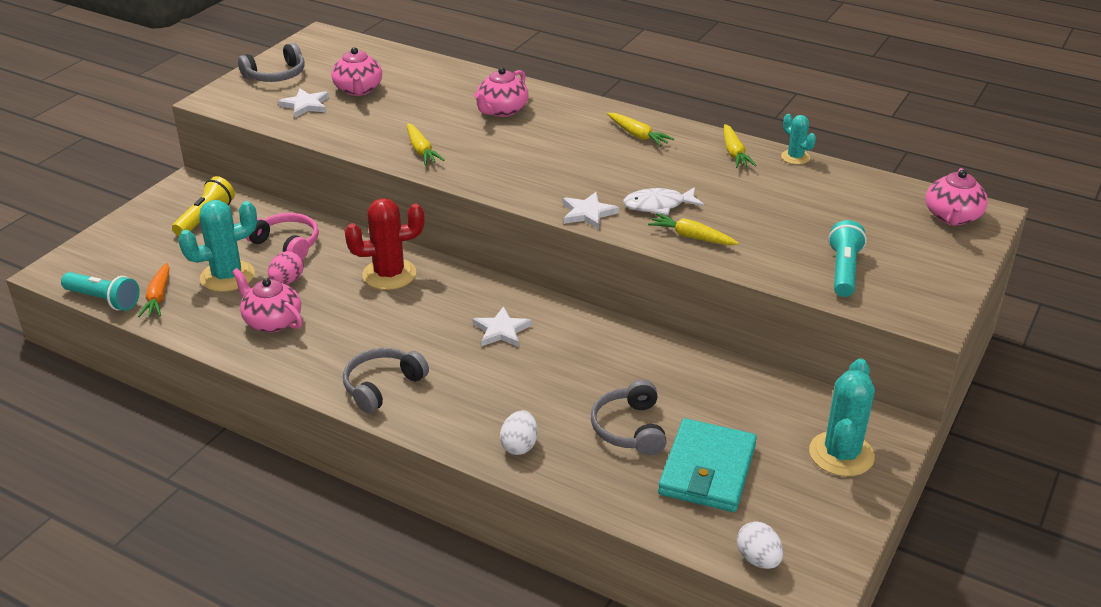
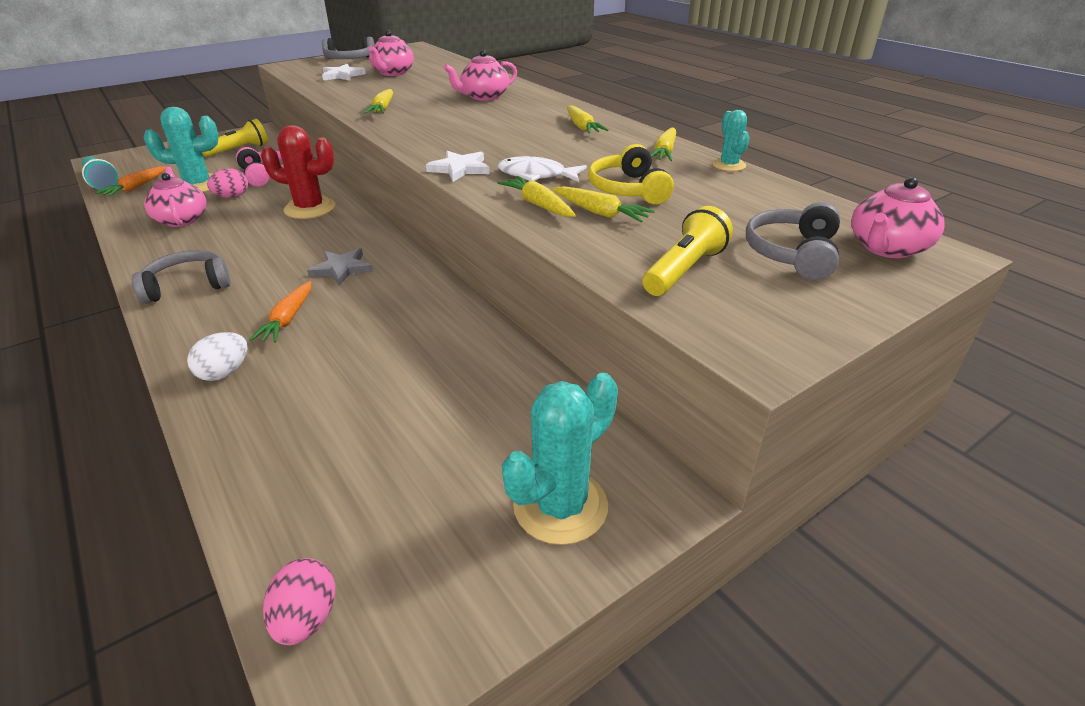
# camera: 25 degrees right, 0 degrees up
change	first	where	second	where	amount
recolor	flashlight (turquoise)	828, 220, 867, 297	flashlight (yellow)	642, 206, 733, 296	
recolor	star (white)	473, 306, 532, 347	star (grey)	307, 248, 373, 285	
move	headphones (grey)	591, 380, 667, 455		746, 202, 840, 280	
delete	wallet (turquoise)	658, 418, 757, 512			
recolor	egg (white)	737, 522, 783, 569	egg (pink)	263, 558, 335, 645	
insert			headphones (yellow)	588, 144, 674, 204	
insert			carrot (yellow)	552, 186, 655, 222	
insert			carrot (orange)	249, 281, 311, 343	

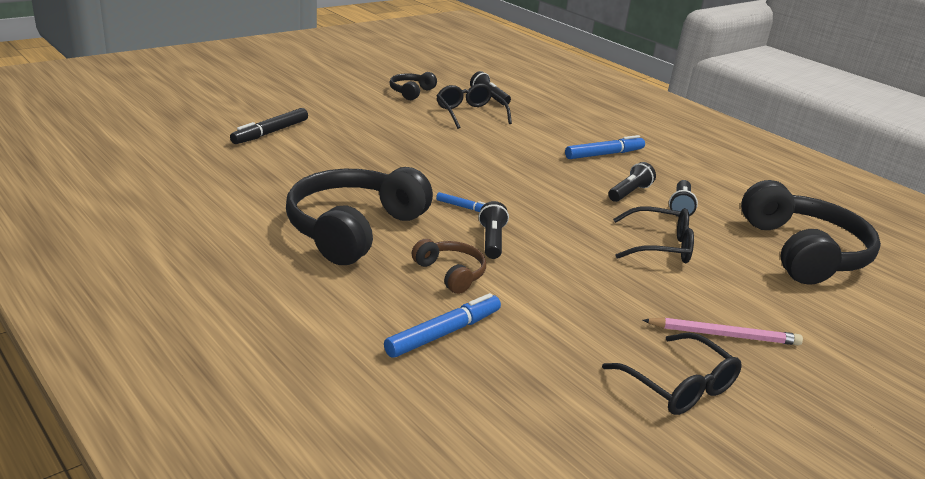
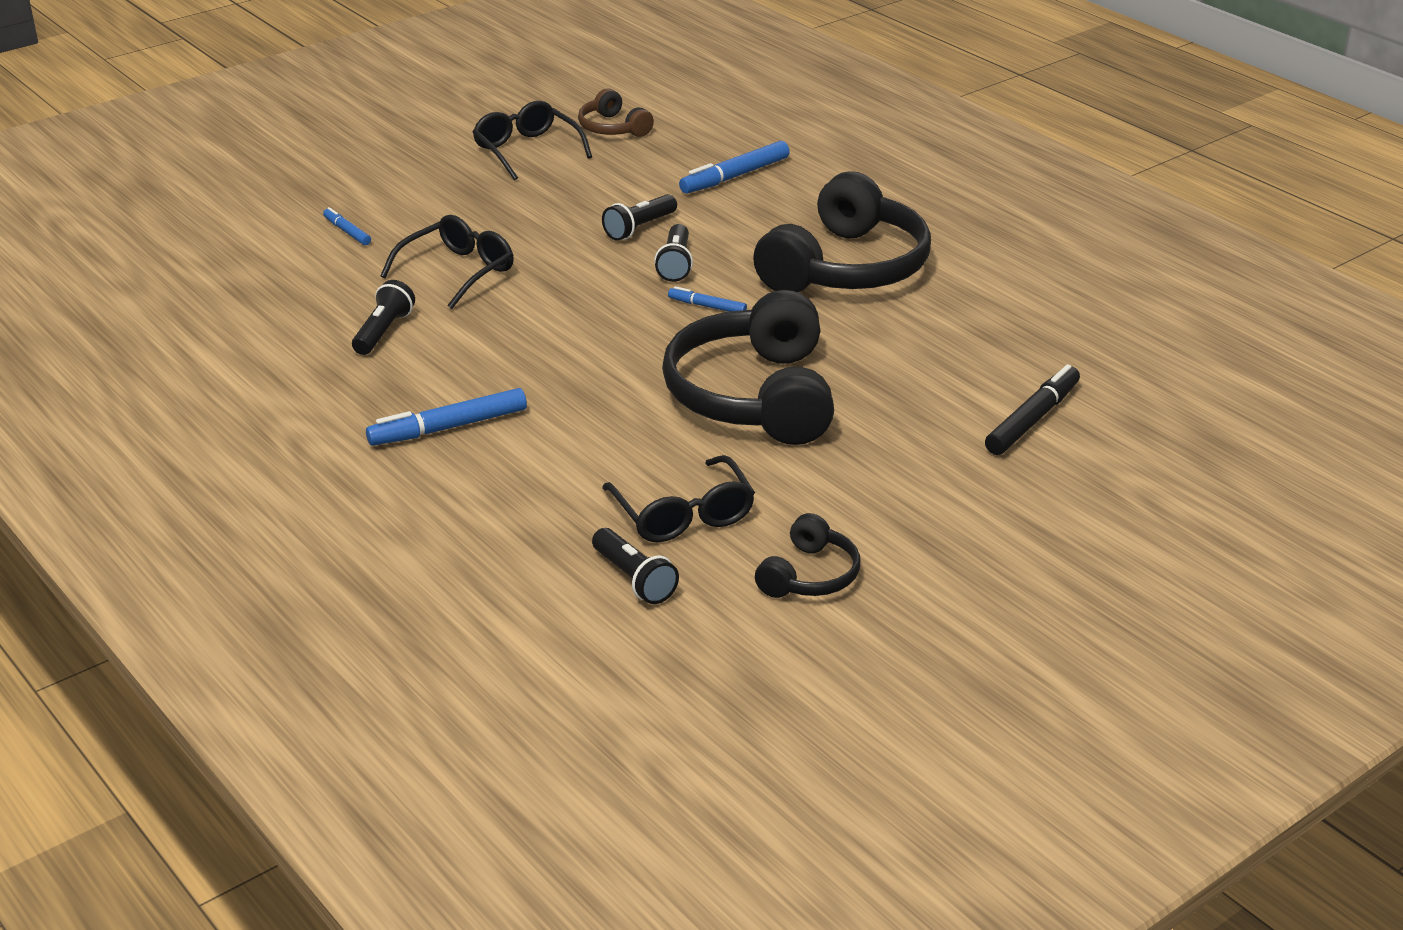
# camera: 175 degrees left, 5 degrees up
change	first	where	second	where	amount
move	flashlight (black)	608, 162, 656, 202		602, 194, 677, 241	
move	headphones (black)	741, 180, 881, 285		662, 290, 834, 445	
rotate	glasses (black)	613, 206, 694, 263		380, 215, 514, 309	120 degrees clockwise
move	headphones (brown)	412, 239, 486, 294		578, 88, 654, 137	
delete	pencil (pink)	642, 317, 803, 345			
insert			marker (blue)	323, 207, 371, 245	

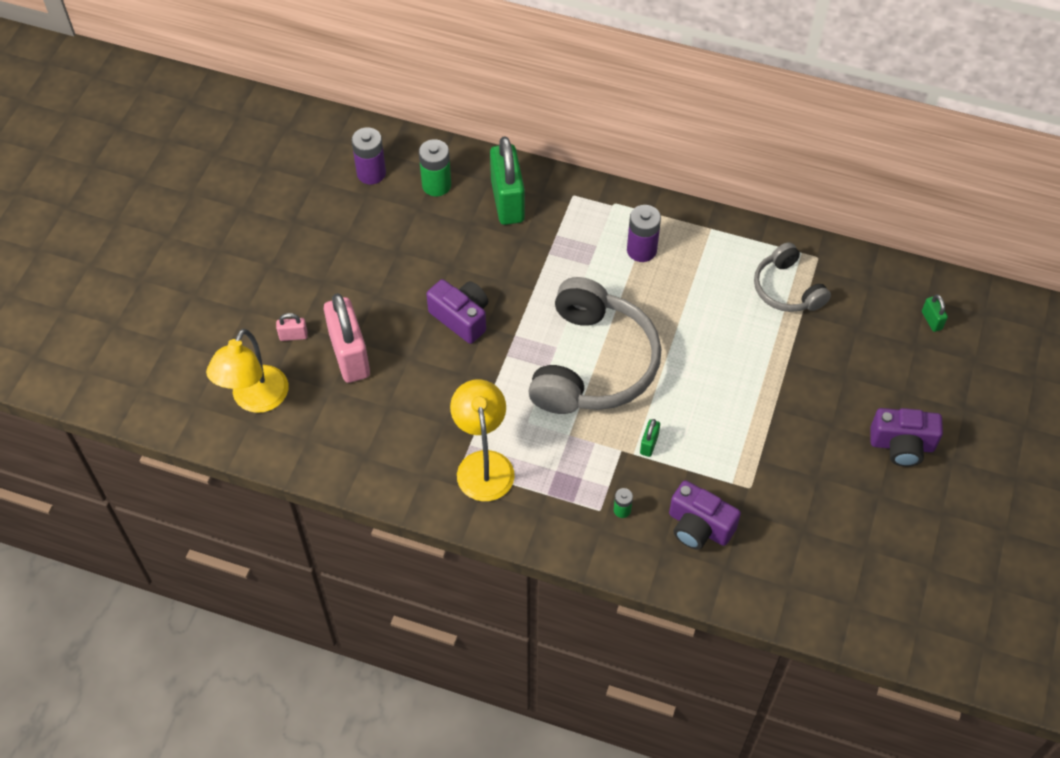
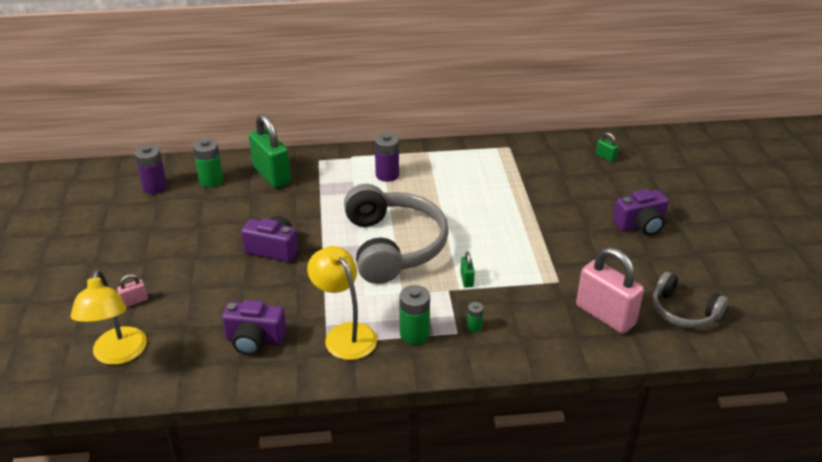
# camera: 25 degrees left, 20 degrees down
change	first	where	second	where	amount
move	headphones (grey)	754, 242, 831, 312		653, 272, 728, 328	
move	padlock (pink)	324, 293, 370, 383		576, 247, 644, 334	
move	camera (purple)	669, 480, 741, 550		222, 300, 287, 355	
insert			battery (green)	399, 285, 430, 345	

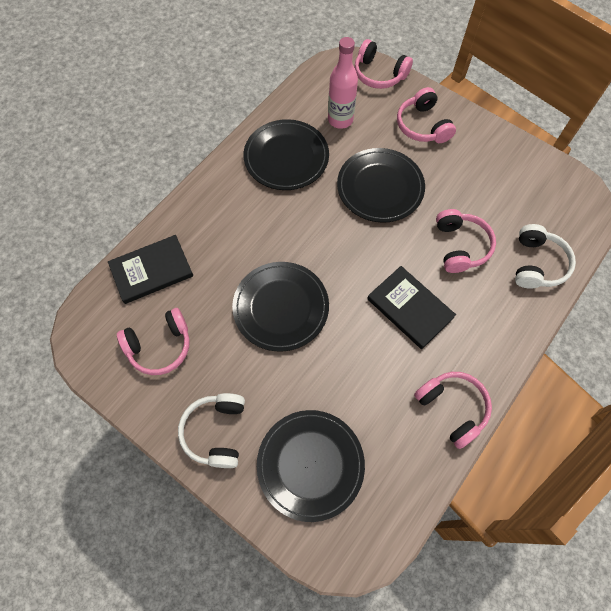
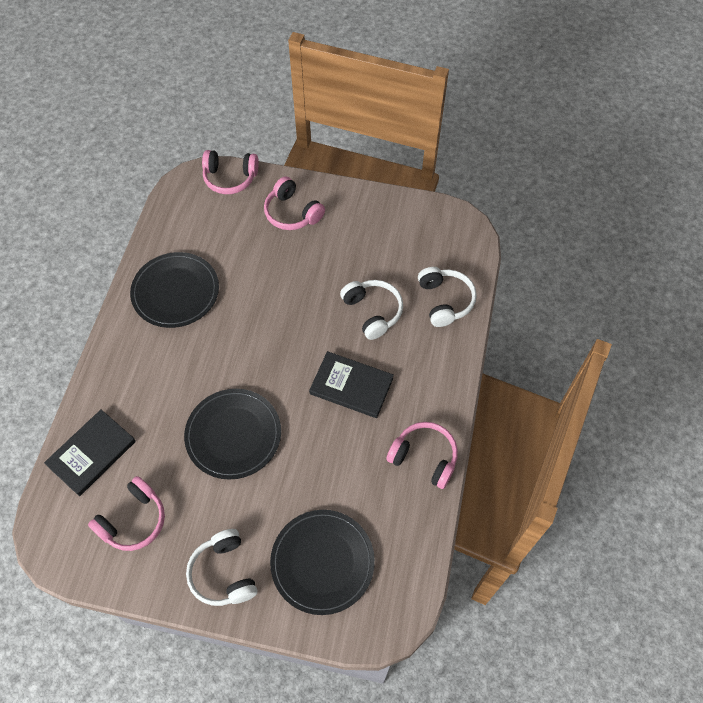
# camera: 25 degrees left, 5 degrees down
change	first	where	second	where	amount
delete	bottle (pink)	328, 37, 358, 129			
delete	plate (black)	337, 148, 425, 223			
recolor	headphones (pink)	436, 209, 496, 273	headphones (white)	340, 280, 403, 340	

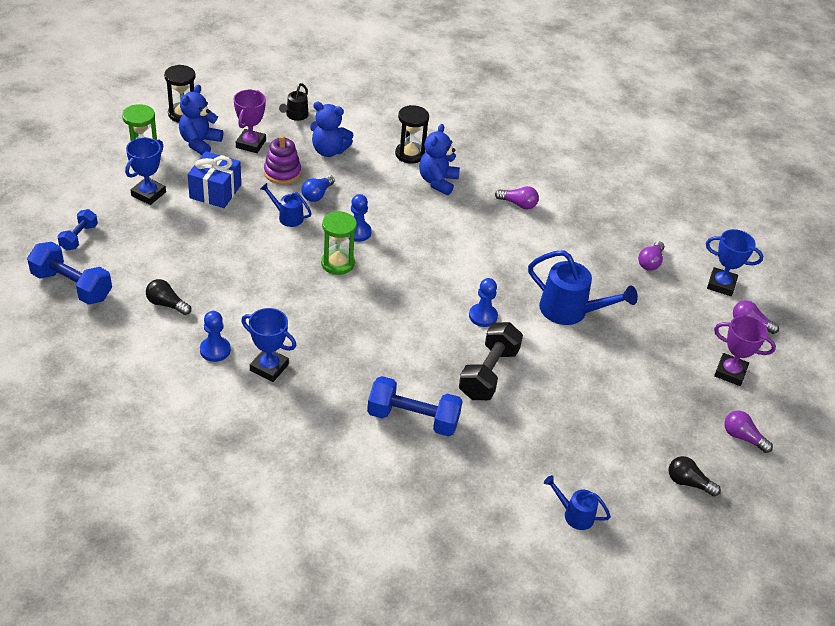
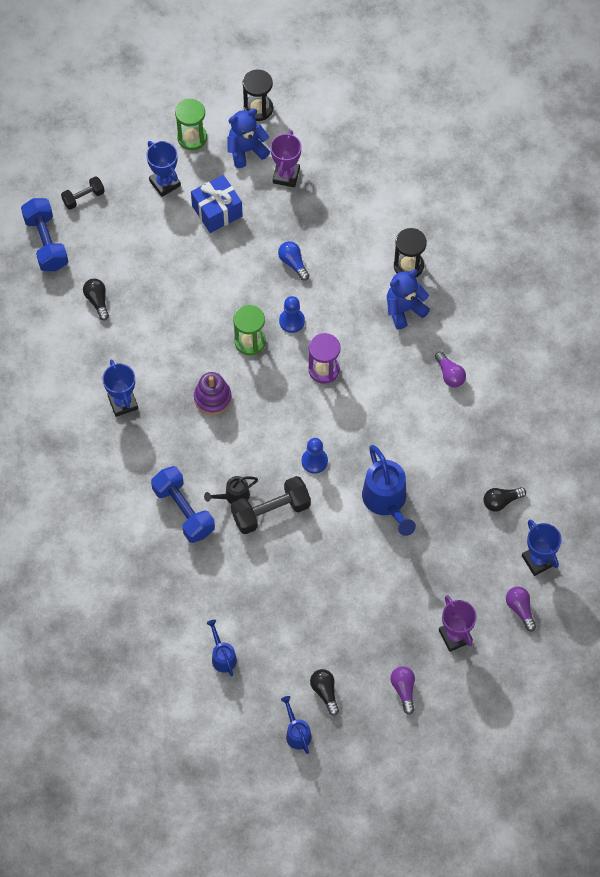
# camera: 45 degrees right, 20 degrees up
change	first	where	second	where	amount
move	watering can (black)	279, 83, 309, 121		204, 476, 258, 504	
rotate	trophy (purple)	234, 90, 266, 153		270, 130, 302, 187	45 degrees counterclockwise
delete	teddy bear (blue)	310, 101, 353, 157			
move	stacking toy (purple)	264, 135, 301, 184		194, 372, 232, 415	
rotate	trophy (blue)	125, 137, 166, 205		146, 141, 181, 197	75 degrees clockwise
rotate	light bulb (blue)	302, 175, 335, 202		278, 241, 309, 281	75 degrees clockwise
move	watering can (blue)	260, 183, 312, 227		281, 696, 311, 754	
recolor	dumbbell (blue)	57, 209, 98, 251	dumbbell (black)	61, 176, 105, 210	
recolor	light bulb (purple)	638, 241, 664, 271	light bulb (black)	483, 487, 526, 512	
delete	pawn (blue)	200, 311, 231, 362			
insert			hourglass (purple)	308, 333, 341, 384	

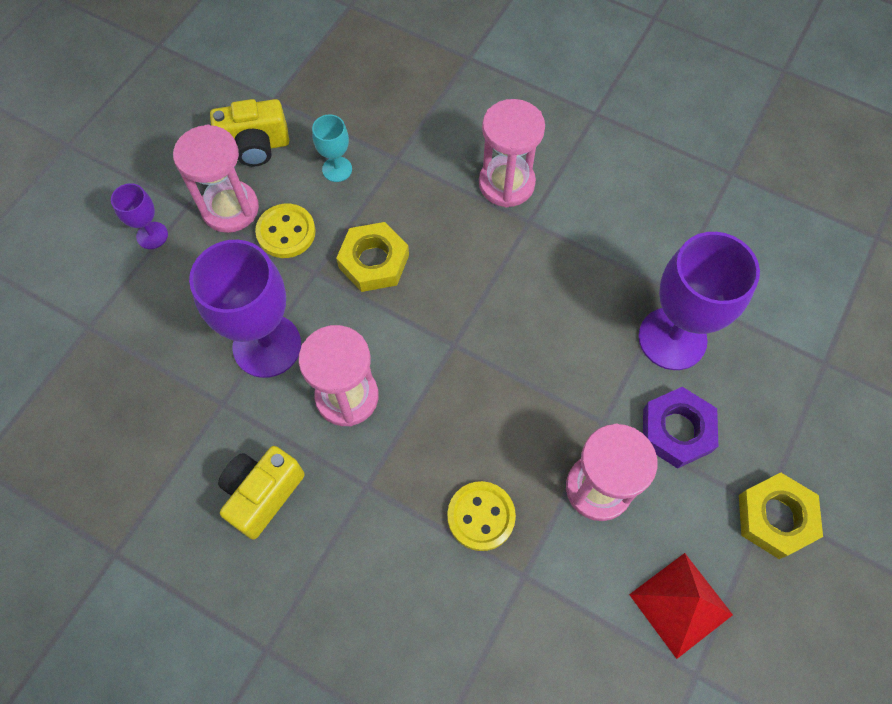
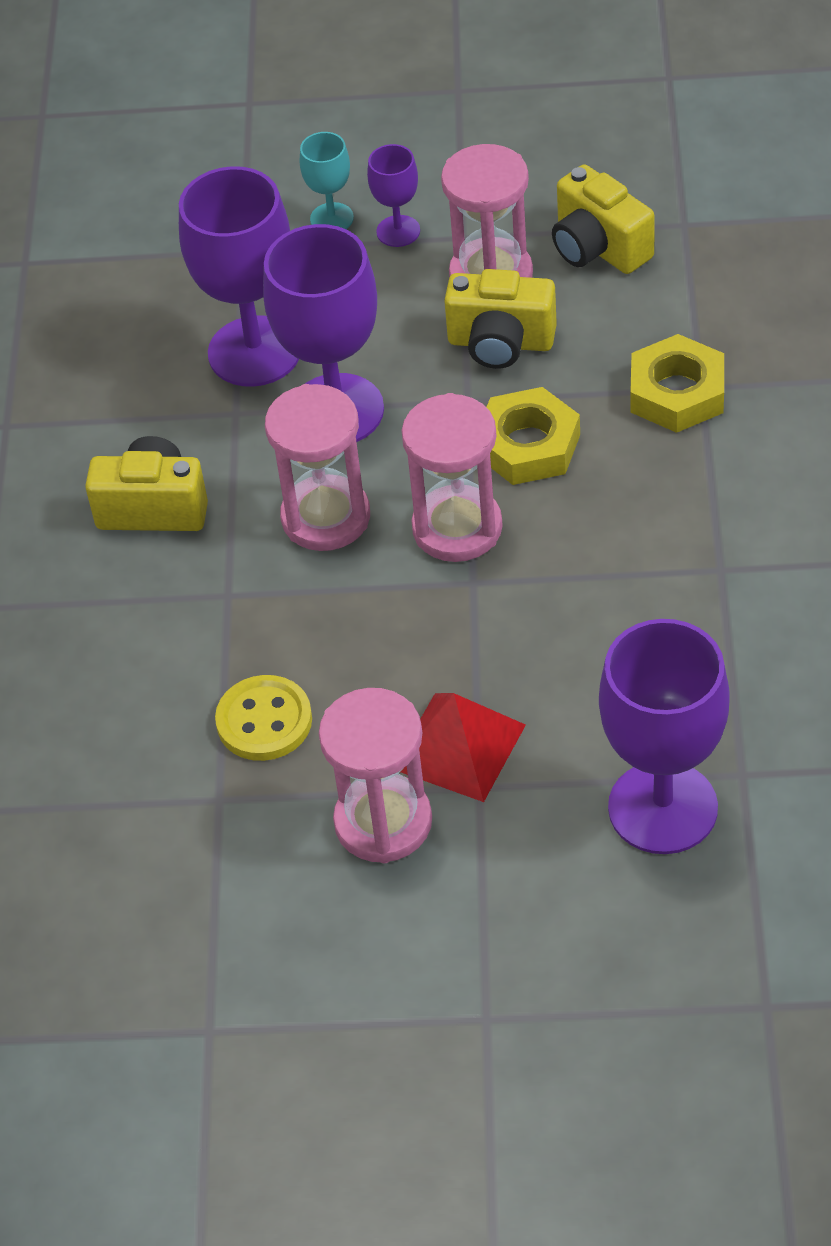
# camera: 65 degrees right, 15 degrees down
change	first	where	second	where	amount
move	hourglass (pink)	479, 99, 545, 208		401, 393, 503, 562	
move	goblet (turquoise)	312, 114, 352, 182		300, 132, 354, 229	
replace	button (yellow)	255, 204, 316, 258	camera (yellow)	444, 269, 557, 369	
delete	nut (purple)	643, 387, 718, 469			
move	nut (yellow)	739, 472, 823, 559		630, 334, 724, 433	
move	pyramid (red)	629, 553, 733, 659		400, 693, 526, 802	
insert			goblet (purple)	179, 166, 299, 387	

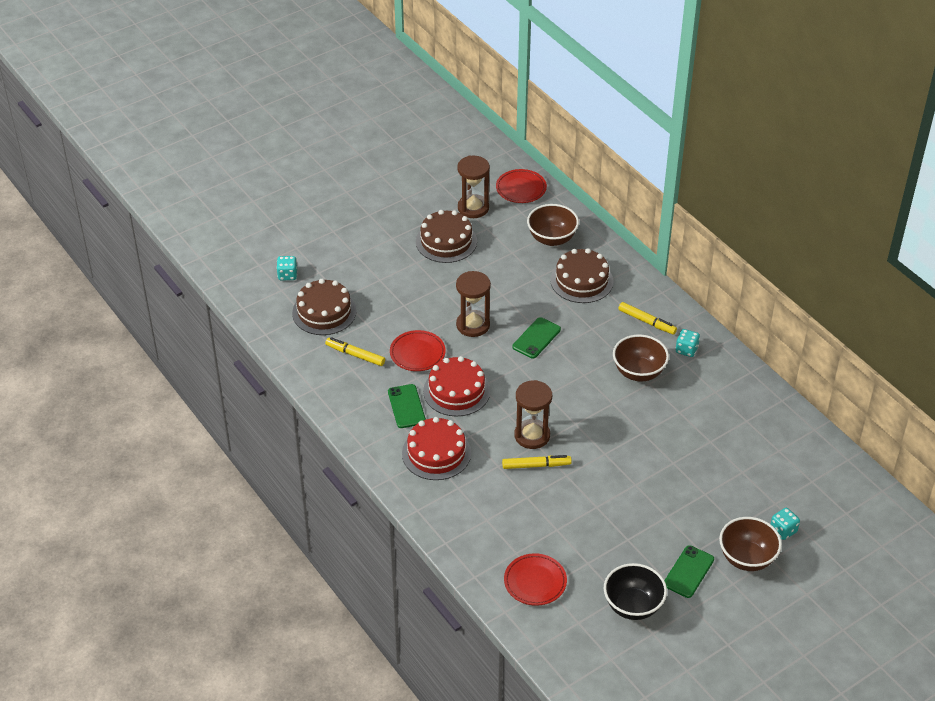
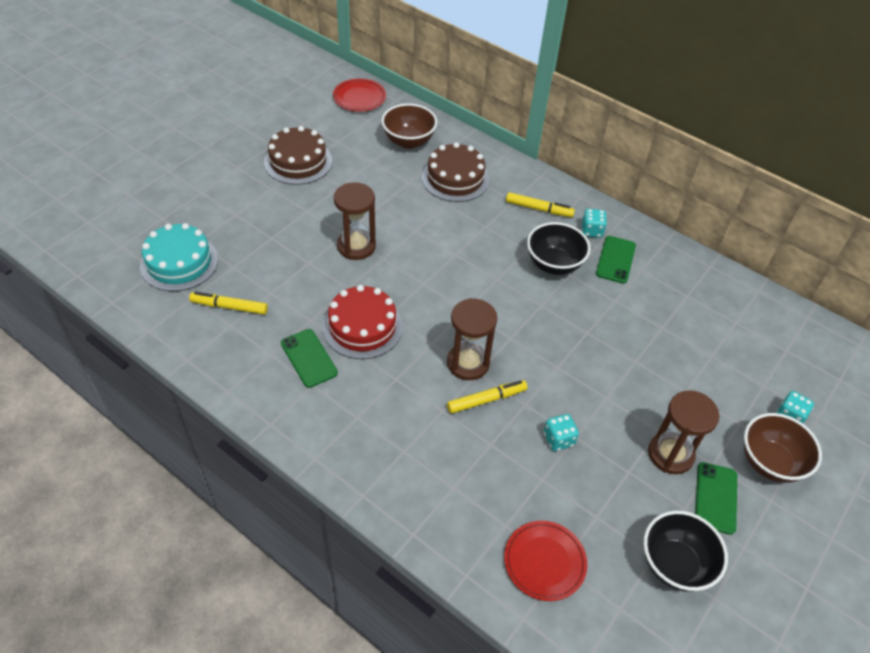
# camera: 20 degrees left, 5 degrees up
change	first	where	second	where	amount
move	hourglass (brown)	457, 156, 490, 218		648, 390, 720, 474	
move	dice (turquoise)	276, 256, 297, 280		544, 414, 579, 451	
recolor	cake (brown)	292, 279, 357, 335	cake (turquoise)	140, 223, 218, 291	
move	phone (green)	512, 317, 561, 358		596, 236, 636, 284	
delete	plate (red)	390, 330, 446, 371			
recolor	bowl (brown)	613, 335, 669, 381	bowl (black)	527, 222, 591, 275	
delete	cake (red)	402, 417, 471, 480			

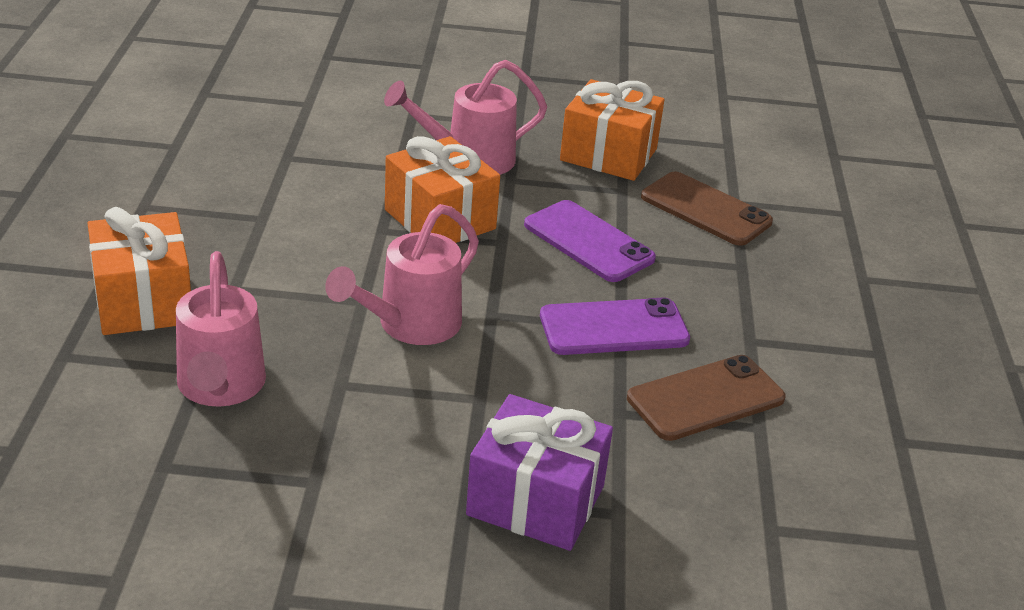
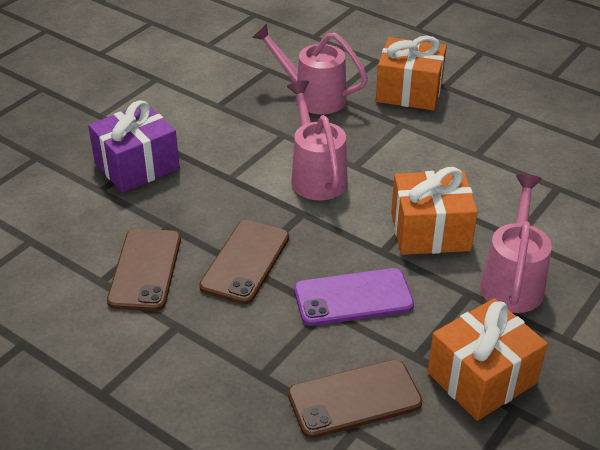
# camera: 125 degrees right, 5 degrees up
change	first	where	second	where	amount
recolor	phone (purple)	540, 298, 690, 355	phone (brown)	199, 220, 289, 304	

